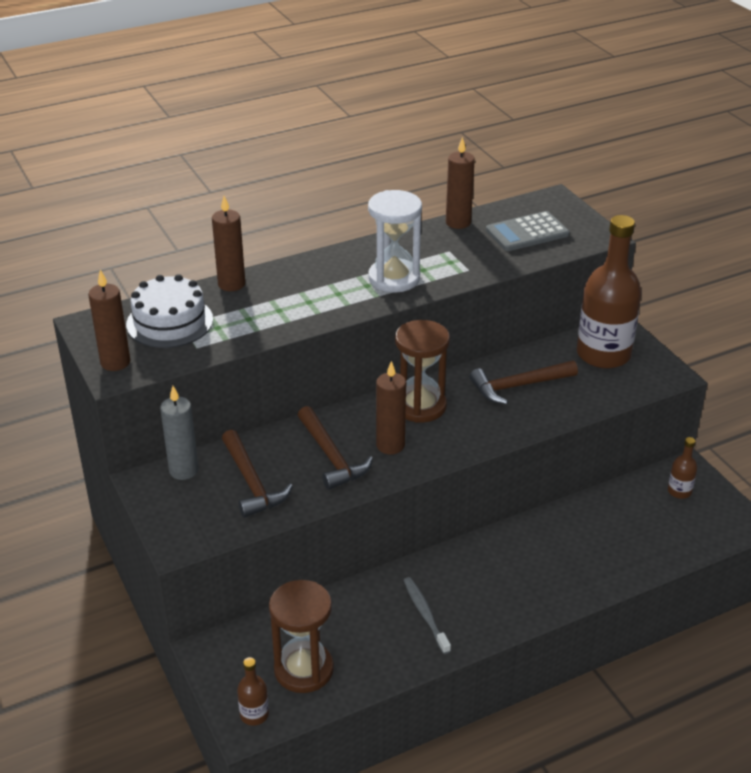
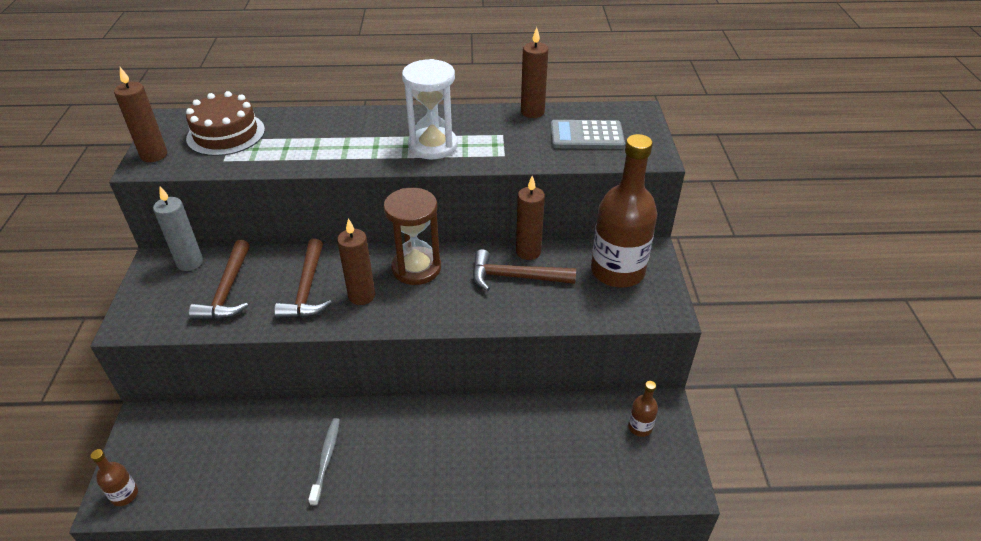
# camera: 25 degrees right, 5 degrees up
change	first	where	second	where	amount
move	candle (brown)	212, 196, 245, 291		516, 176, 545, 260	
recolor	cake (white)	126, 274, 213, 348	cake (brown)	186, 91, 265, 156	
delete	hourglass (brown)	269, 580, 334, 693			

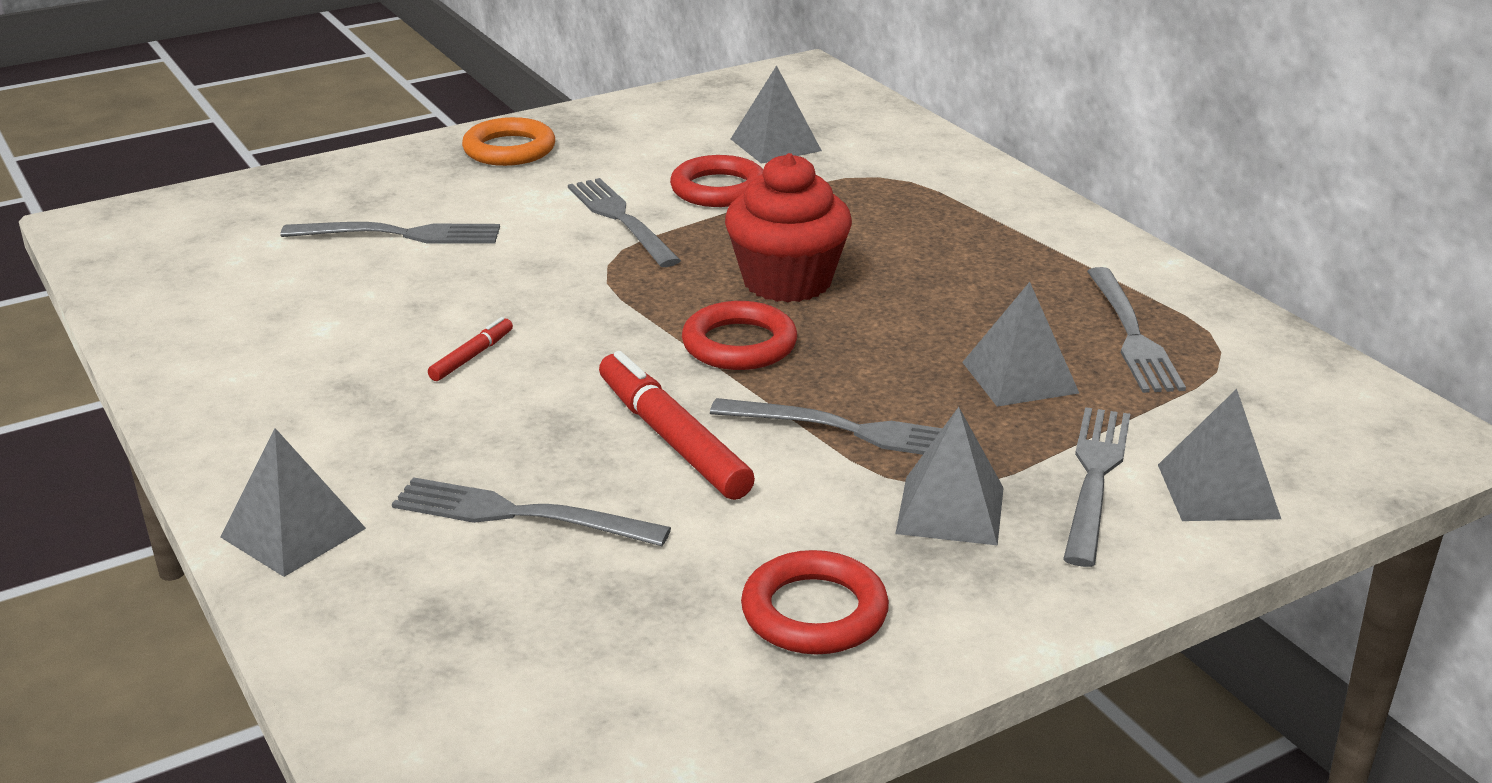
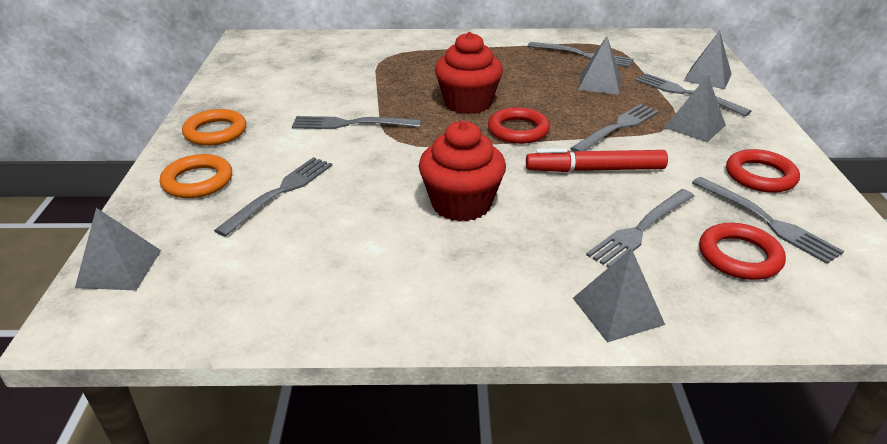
# camera: 60 degrees left, 5 degrees up
change	first	where	second	where	amount
move	pyramid (grey)	731, 65, 822, 164		75, 208, 161, 290	
move	ring (red)	670, 155, 763, 207		699, 223, 786, 280	
replace	marker (red)	428, 317, 513, 381	cupcake (red)	419, 121, 506, 222	
insert			ring (orange)	160, 154, 232, 198	
insert			fork (grey)	692, 177, 844, 264	

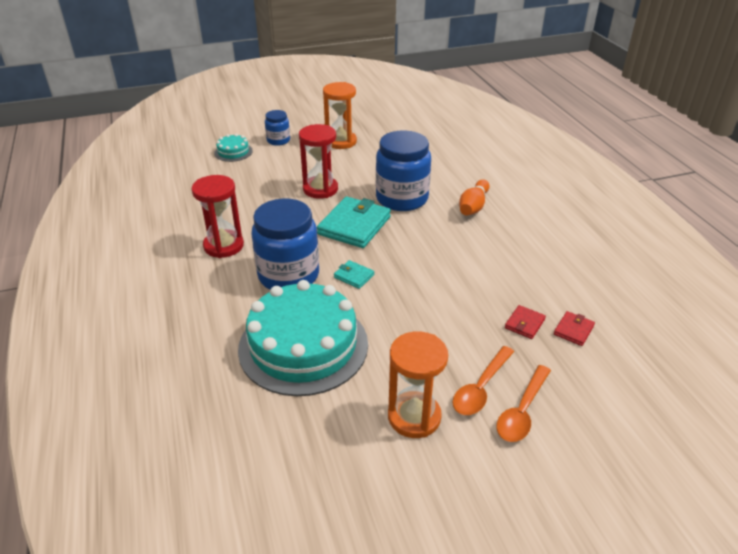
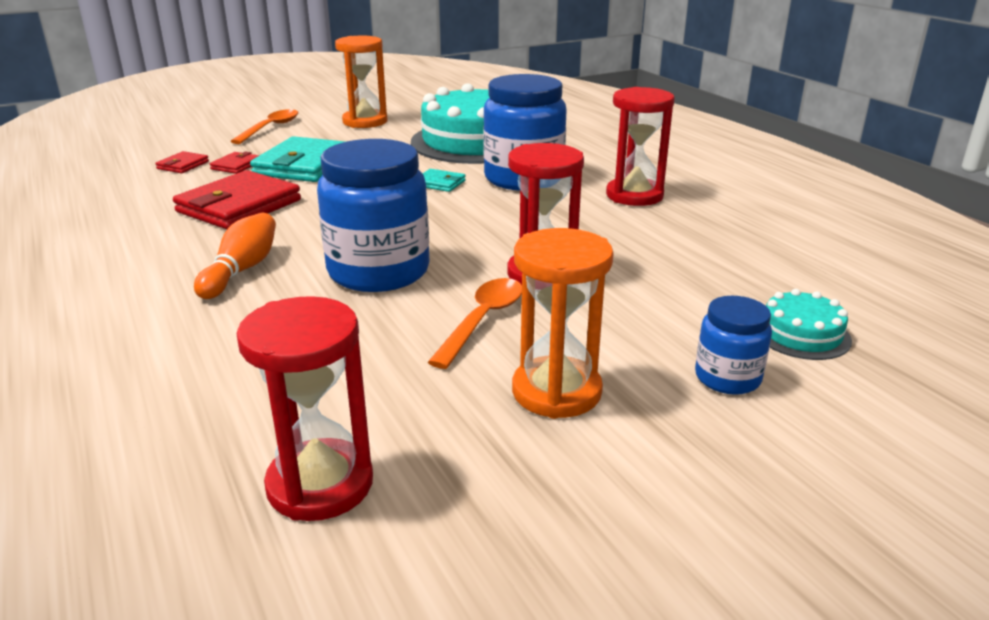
# camera: 170 degrees right, 10 degrees down
change	first	where	second	where	amount
move	wallet (turquoise)	317, 197, 391, 248		250, 136, 346, 182	
move	spoon (orange)	453, 346, 514, 415		428, 278, 522, 369	
insert			wallet (red)	173, 170, 301, 229	
insert			hourglass (red)	236, 296, 373, 521	

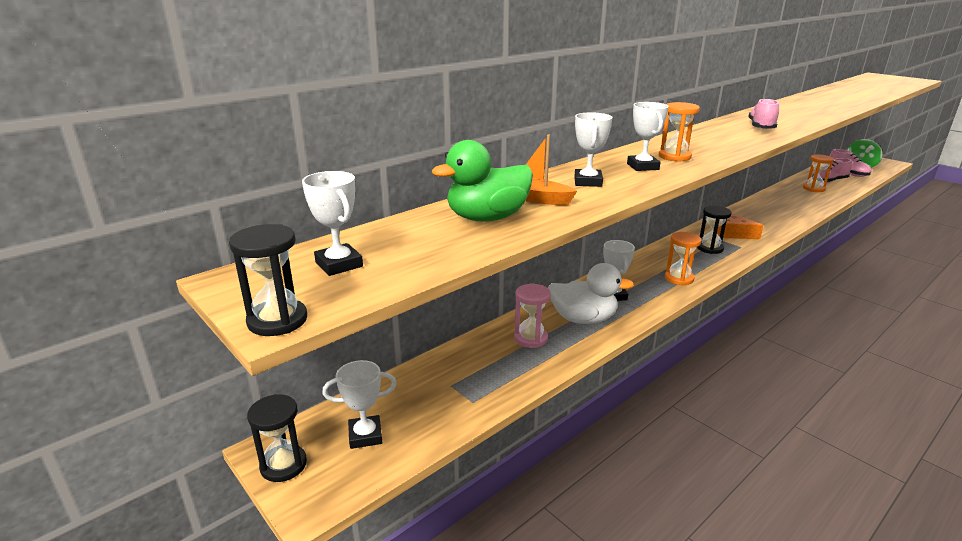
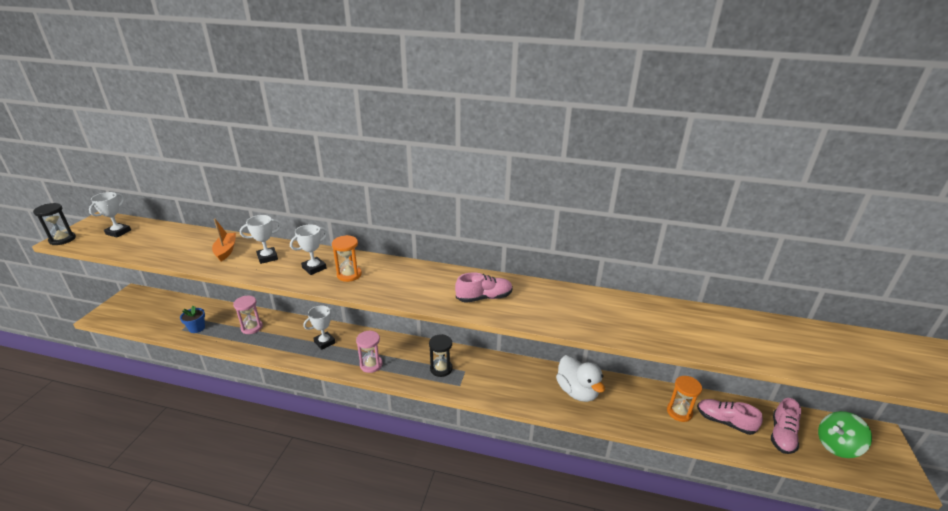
# camera: 55 degrees right, 5 degrees up
change	first	where	second	where	amount
delete	duck (green)	432, 140, 533, 221			
delete	cheese (orange)	717, 213, 764, 239			
recolor	hourglass (orange)	665, 232, 702, 285	hourglass (pink)	356, 330, 383, 373	
move	duck (white)	548, 263, 634, 324		556, 355, 605, 402	
delete	trophy (white)	322, 360, 397, 449			
delete	hourglass (black)	247, 394, 307, 482			
insert			flower pot (blue)	180, 306, 205, 333	

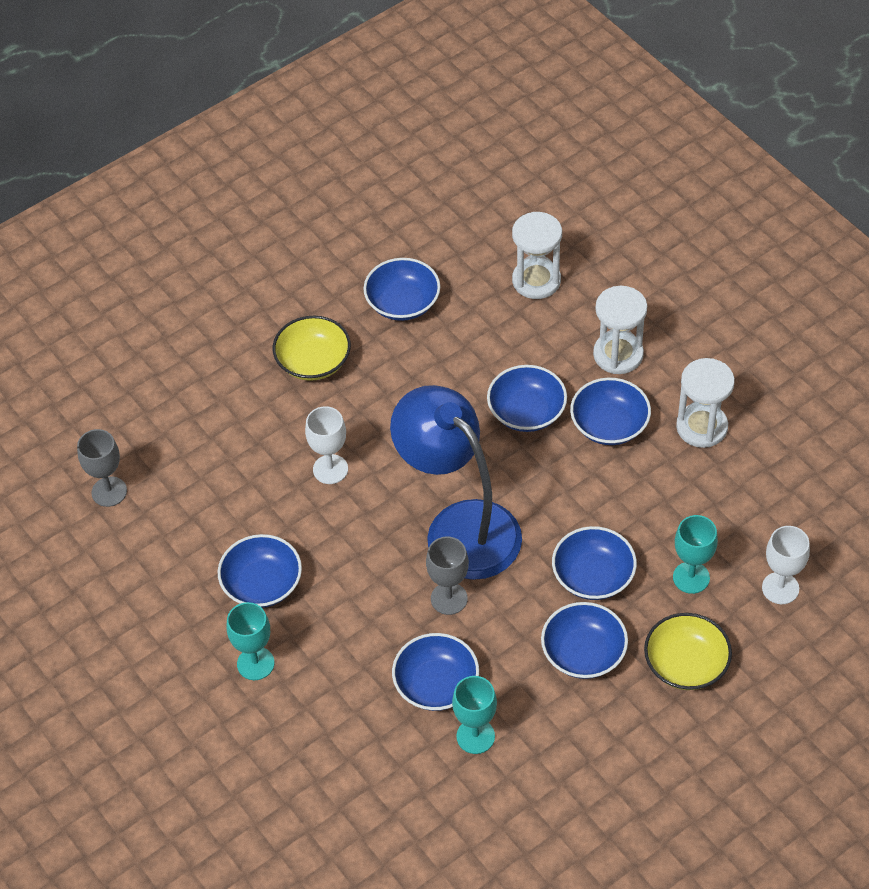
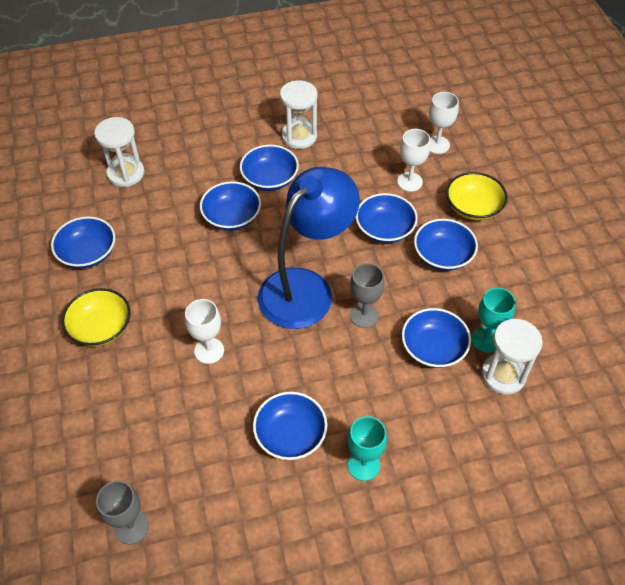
# camera: 70 degrees left, 0 degrees up
change	first	where	second	where	amount
move	hourglass (white)	593, 286, 647, 374		481, 319, 543, 394	
rotate	lamp (blue)	390, 385, 522, 580		258, 167, 360, 329	150 degrees clockwise
recolor	goblet (turquoise)	673, 515, 718, 594	goblet (white)	397, 129, 430, 192	

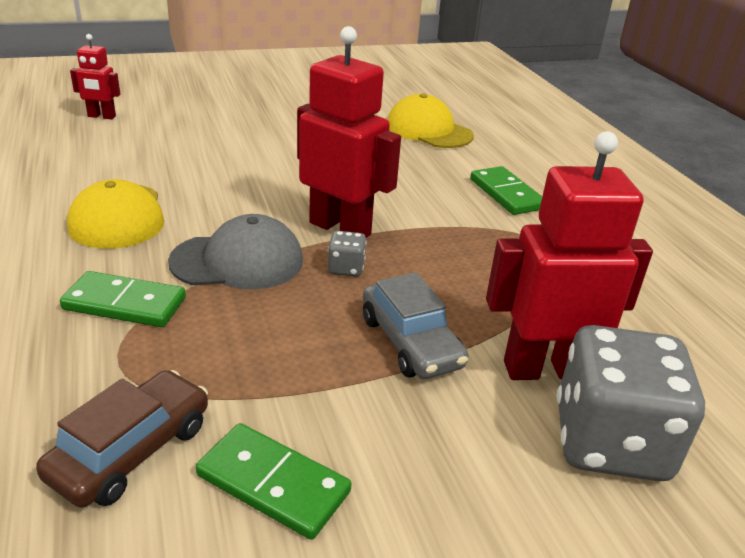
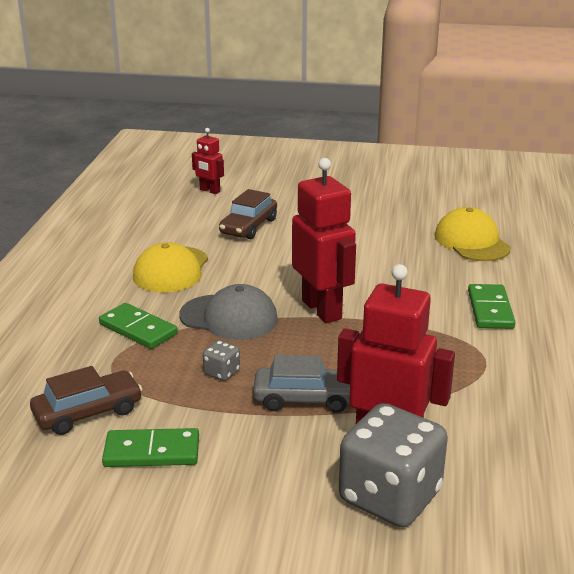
# camera: 30 degrees right, 5 degrees down
change	first	where	second	where	amount
move	dice (grey)	328, 231, 367, 277		203, 340, 240, 381	
rotate	car (grey)	363, 272, 468, 379		253, 355, 350, 413	90 degrees counterclockwise
rotate	domino (green)	196, 423, 351, 540		102, 428, 199, 467	60 degrees counterclockwise
insert			car (brown)	219, 189, 277, 239	

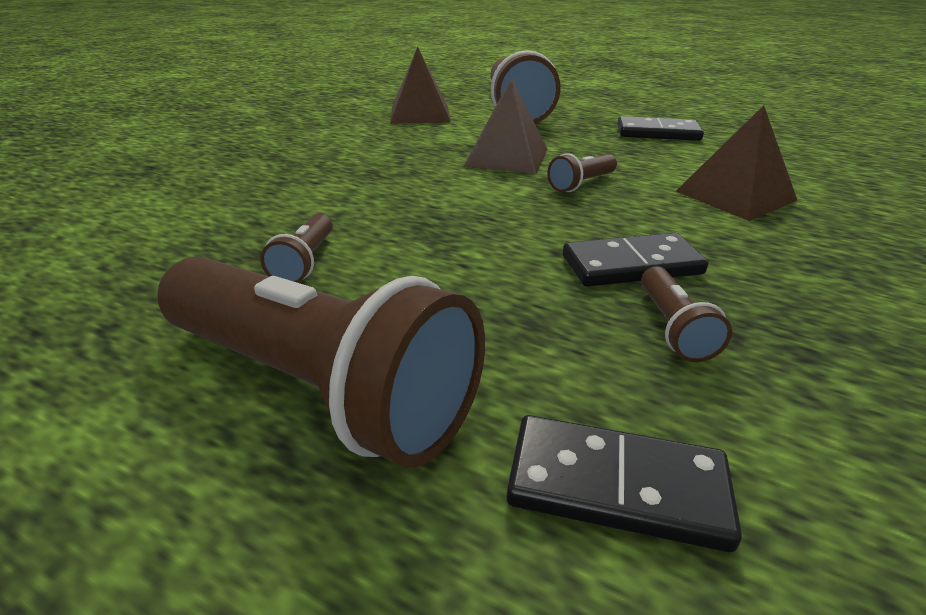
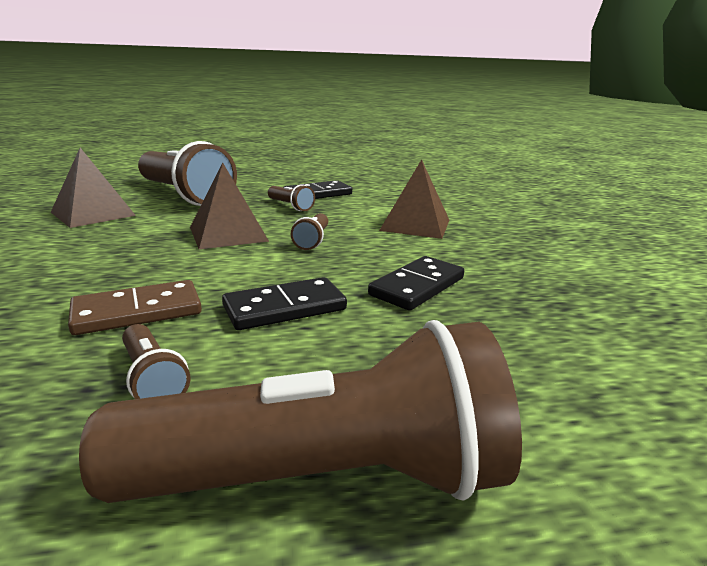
# camera: 40 degrees left, 10 degrees down
change	first	where	second	where	amount
move	flashlight (brown)	641, 267, 732, 362		268, 184, 315, 211	
move	domino (black)	506, 415, 742, 552		222, 277, 347, 330	
insert			domino (brown)	68, 280, 202, 335	

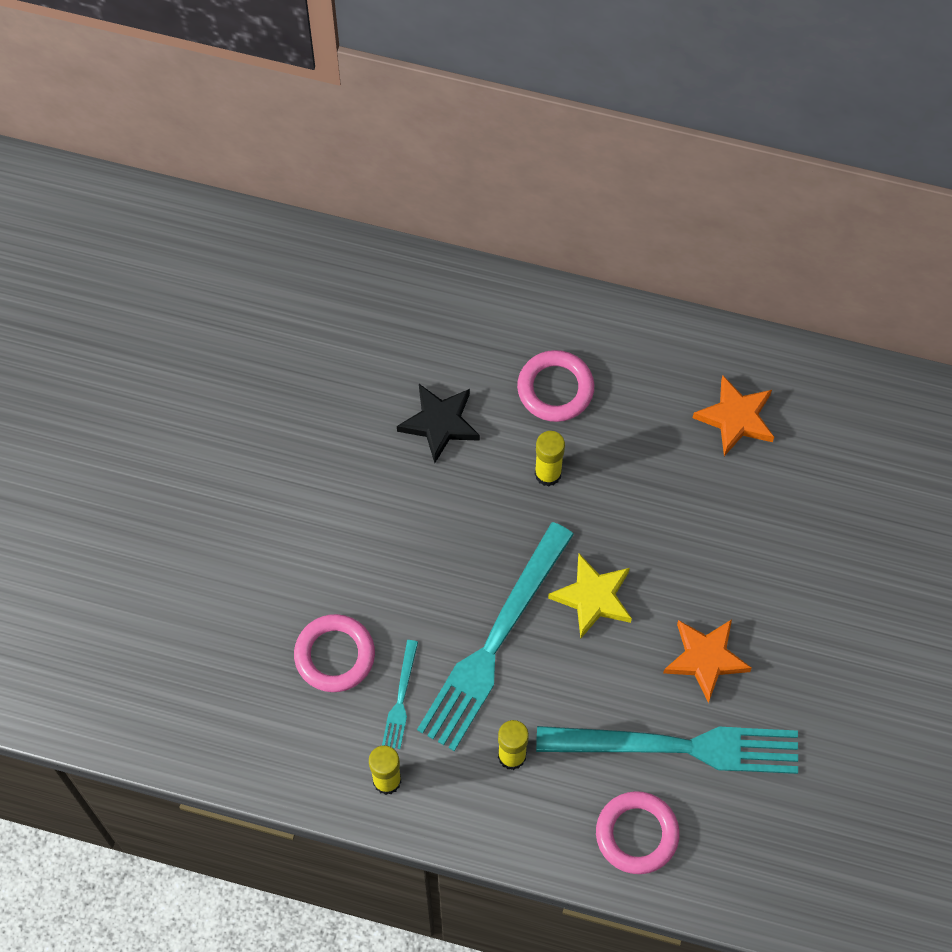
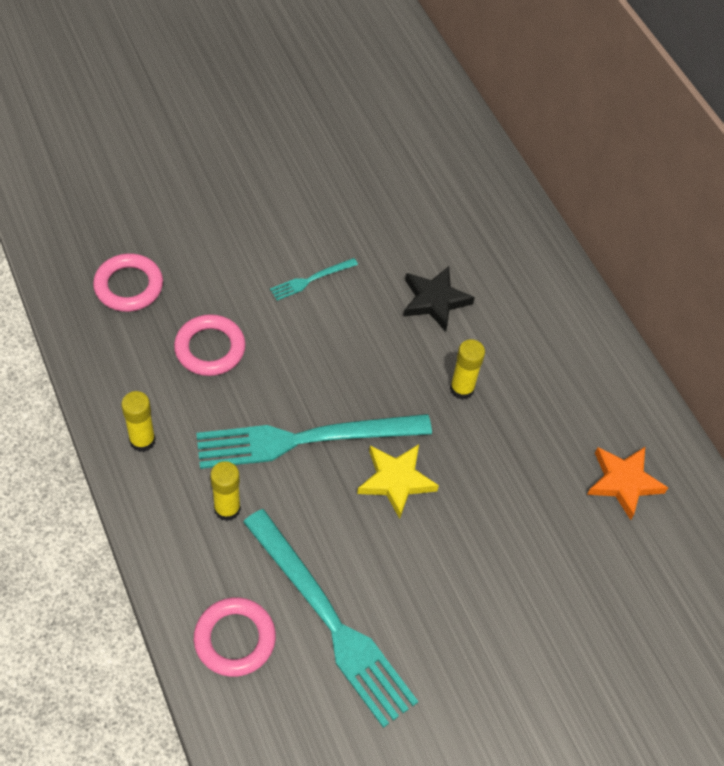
# camera: 45 degrees right, 10 degrees down
change	first	where	second	where	amount
move	ring (pink)	517, 350, 594, 422		93, 253, 163, 312	
delete	star (orange)	663, 619, 752, 703			
move	fork (turquoise)	382, 640, 418, 749		270, 258, 358, 301	

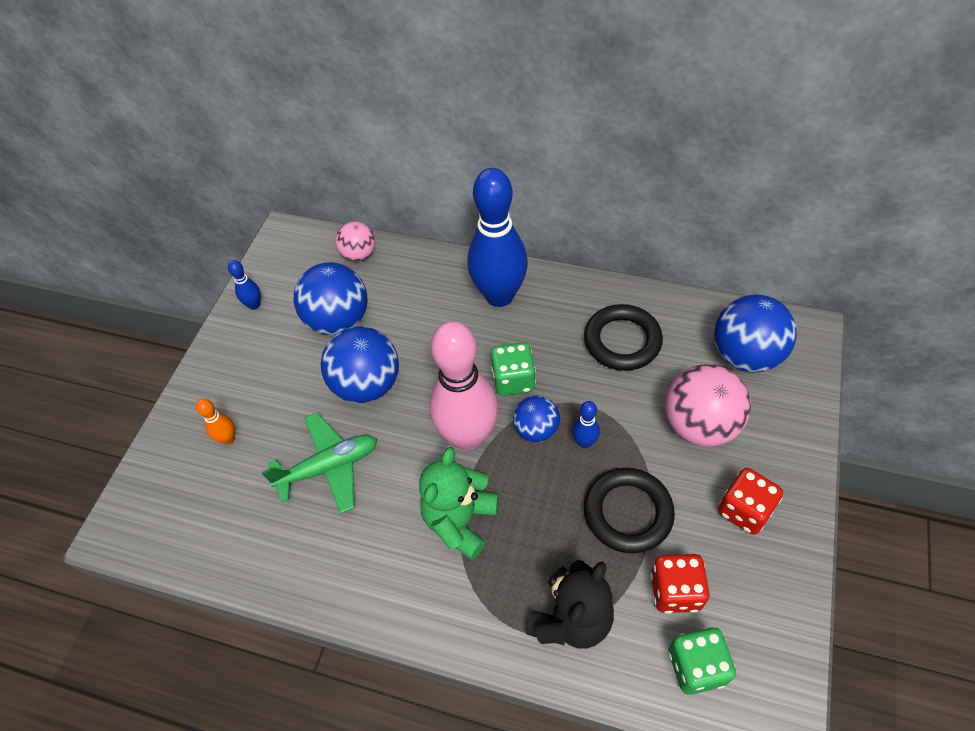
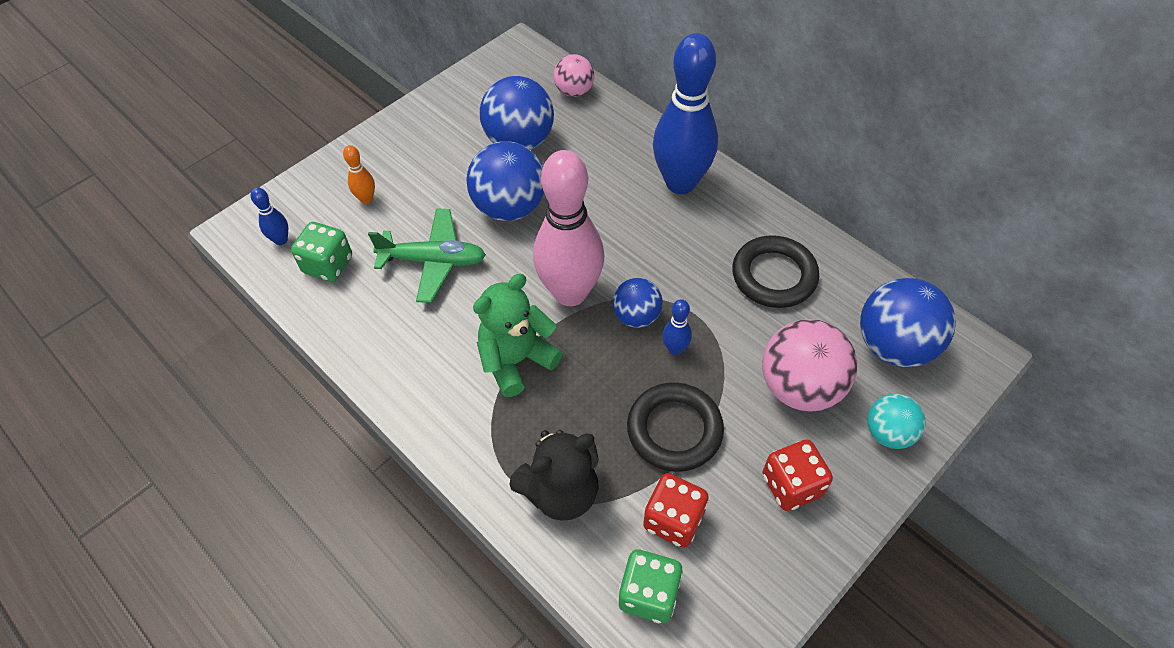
# camera: 25 degrees right, 0 degrees up
change	first	where	second	where	amount
move	bowling pin (blue)	228, 260, 261, 310		251, 187, 288, 245	
move	dice (green)	491, 342, 536, 396		291, 222, 352, 282	
insert			ball (turquoise)	867, 394, 926, 449	

